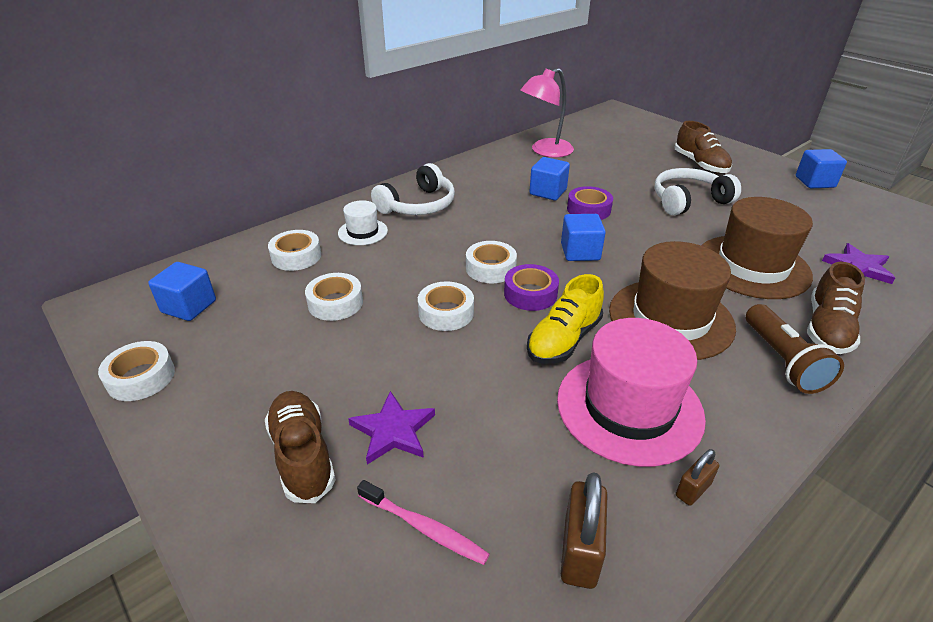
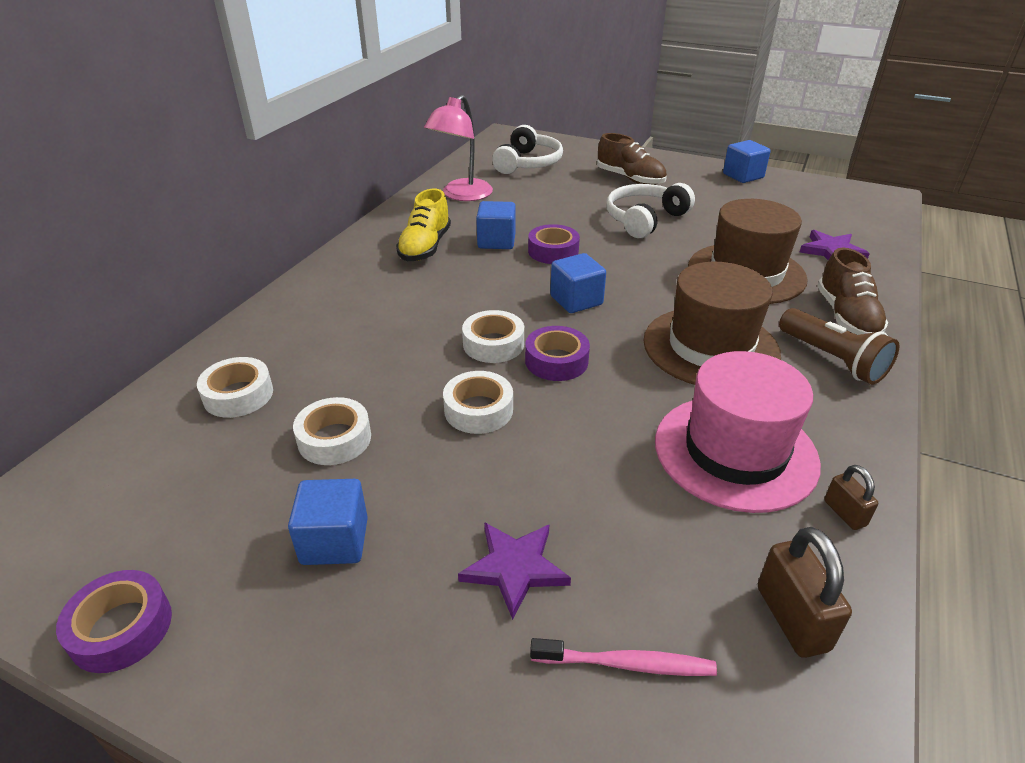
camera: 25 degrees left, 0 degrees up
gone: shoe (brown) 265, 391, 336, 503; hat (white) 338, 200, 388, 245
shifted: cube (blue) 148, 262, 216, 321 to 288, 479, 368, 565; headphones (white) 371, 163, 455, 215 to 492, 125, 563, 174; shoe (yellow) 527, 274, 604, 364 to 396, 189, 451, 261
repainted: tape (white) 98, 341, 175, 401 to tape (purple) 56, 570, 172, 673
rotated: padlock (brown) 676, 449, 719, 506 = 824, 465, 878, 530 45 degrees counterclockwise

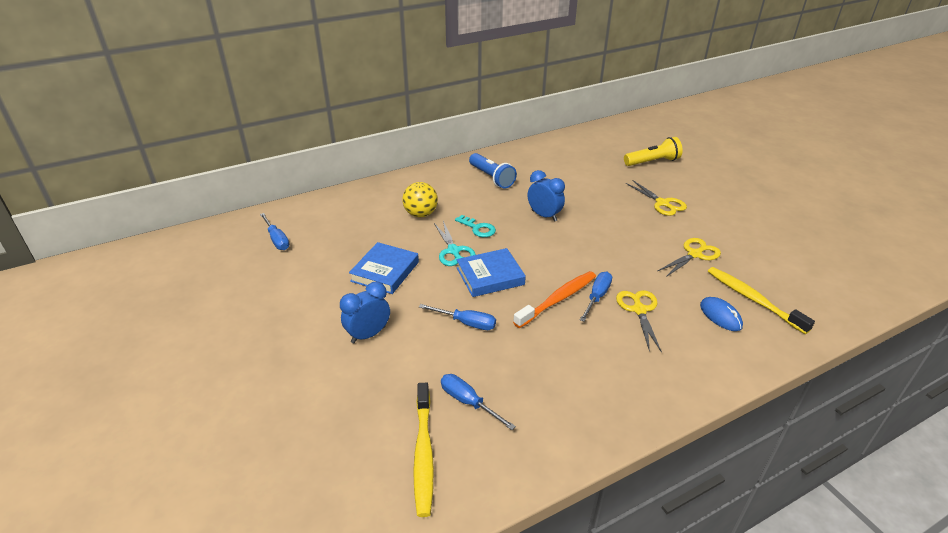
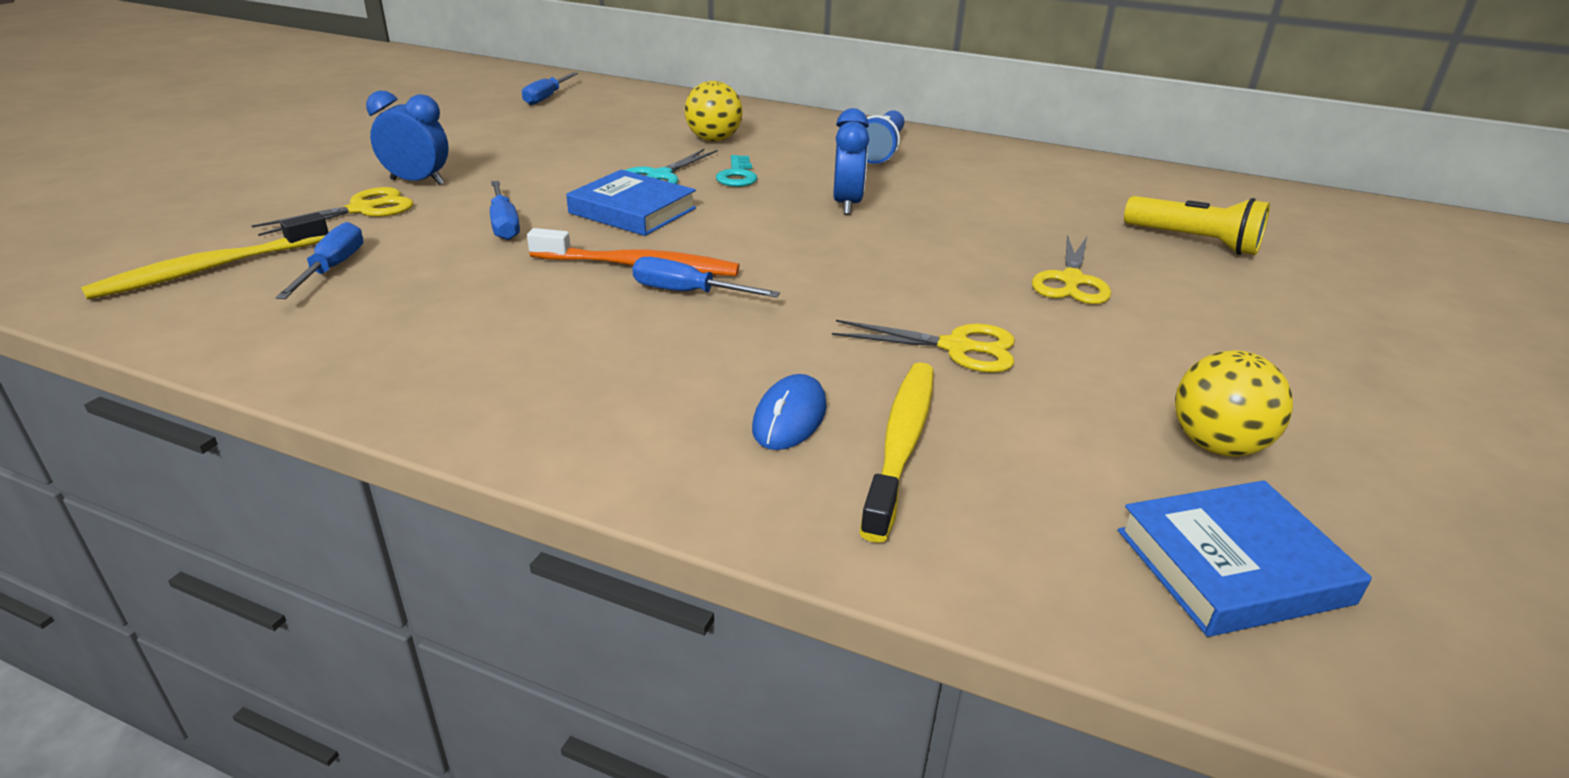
camera: 50 degrees right, 5 degrees down
new: ball (yellow) 1175, 350, 1293, 457
shifted: book (blue) 349, 242, 419, 294 to 1118, 480, 1372, 637; scissors (yellow) 616, 290, 662, 352 to 252, 187, 413, 236
rotated: screwdriver (blue) 580, 272, 612, 322 = 633, 257, 780, 298 150 degrees counterclockwise

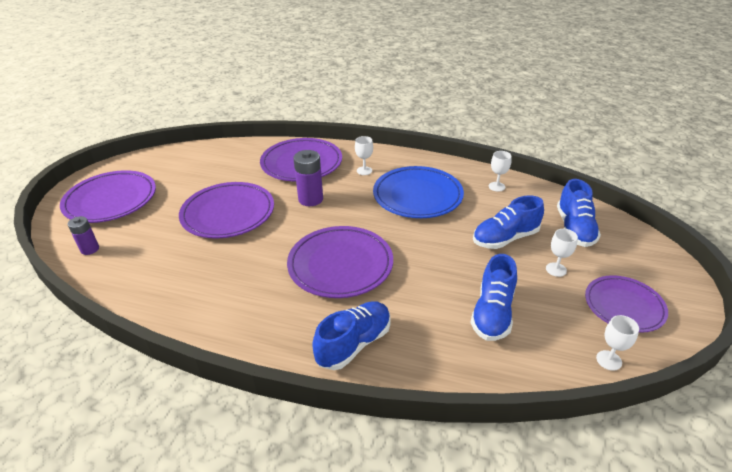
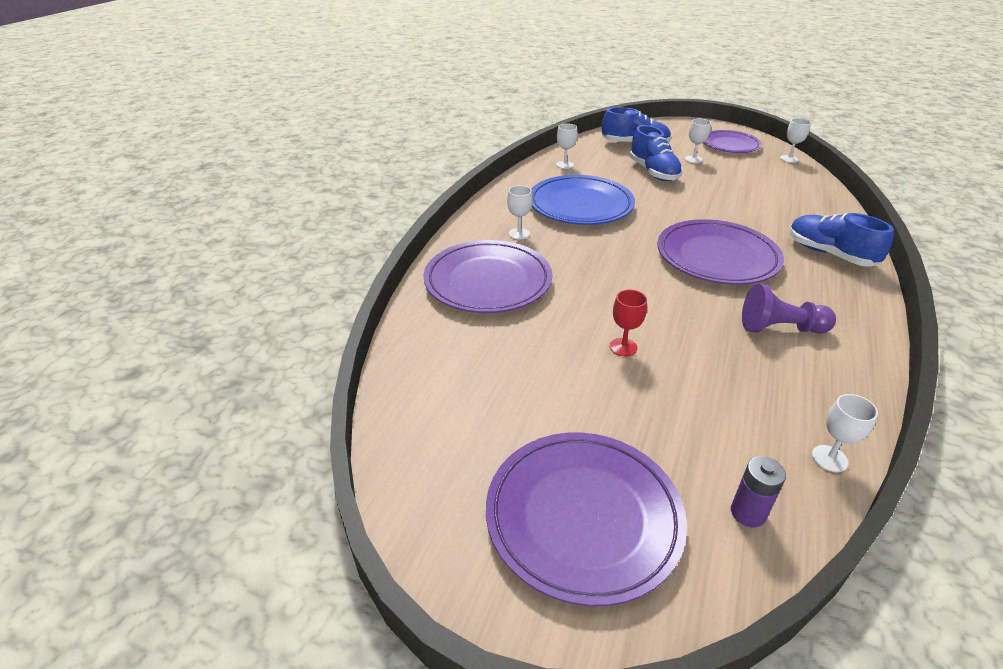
camera: 85 degrees left, 0 degrees up
gone: battery (purple) 293, 150, 323, 206; shoe (blue) 470, 254, 517, 341
new: pawn (purple) 742, 284, 836, 334; goblet (white) 812, 394, 878, 472
swapped: plate (purple) 179, 182, 274, 239 to goblet (red) 610, 290, 647, 356

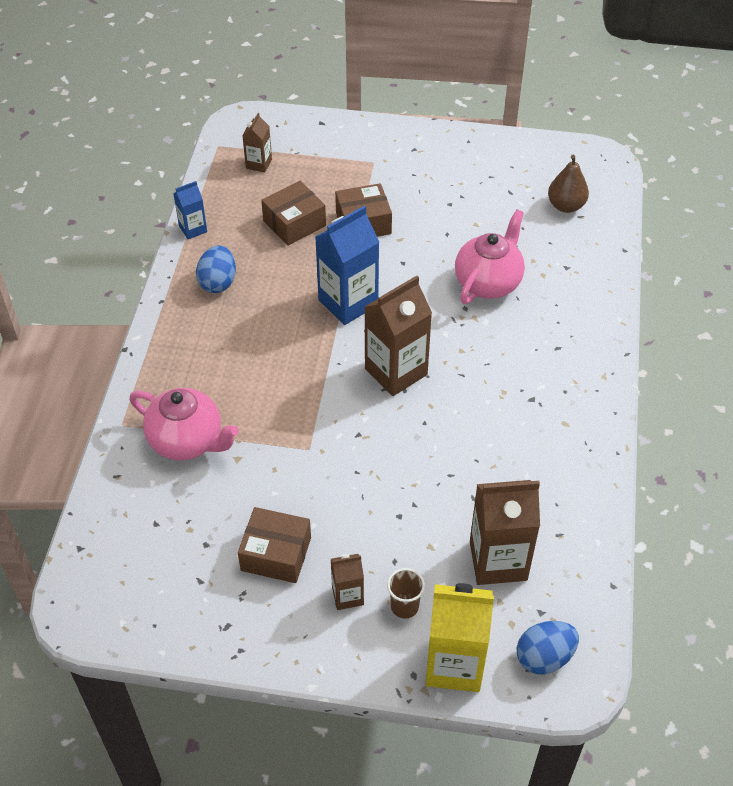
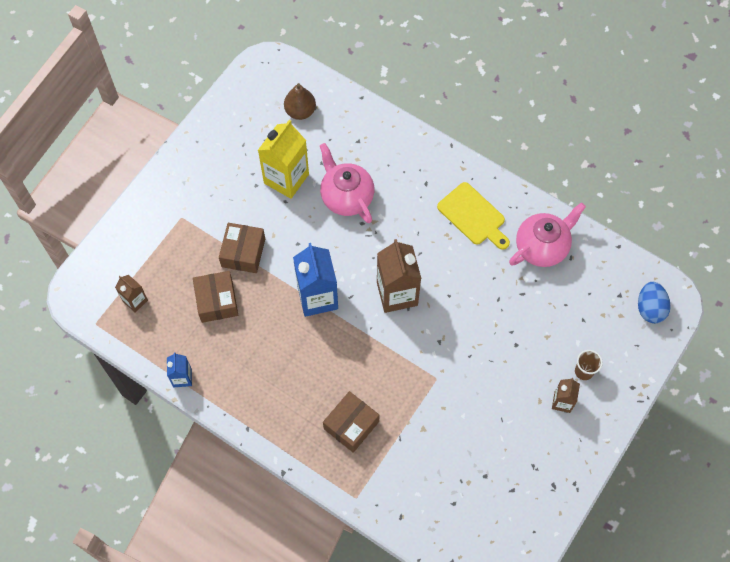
camera: 65 degrees left, 15 degrees up
gone: egg (blue) 196, 245, 236, 293; carton (brown) 470, 480, 540, 585
new: cutting board (yellow) 437, 182, 510, 250
shifted: teapot (pink) 129, 388, 239, 460 to 509, 202, 586, 267; box (brown) 238, 507, 311, 583 to 323, 391, 379, 453; carton (yellow) 425, 583, 494, 692 to 258, 120, 309, 199

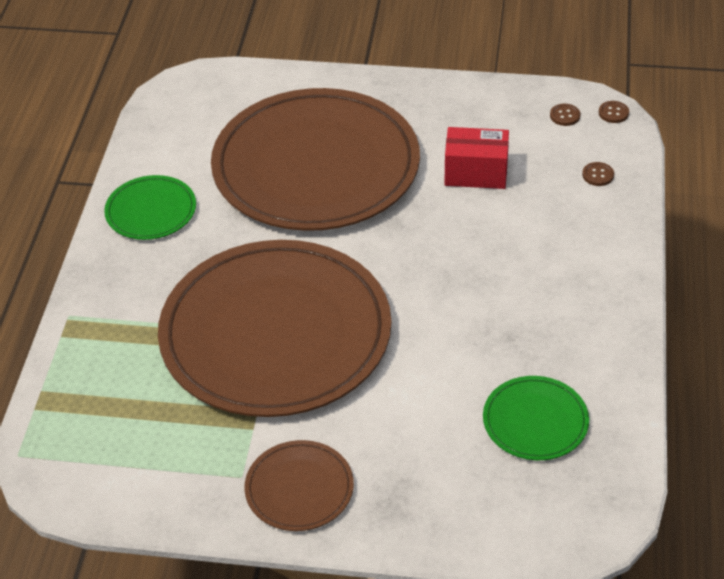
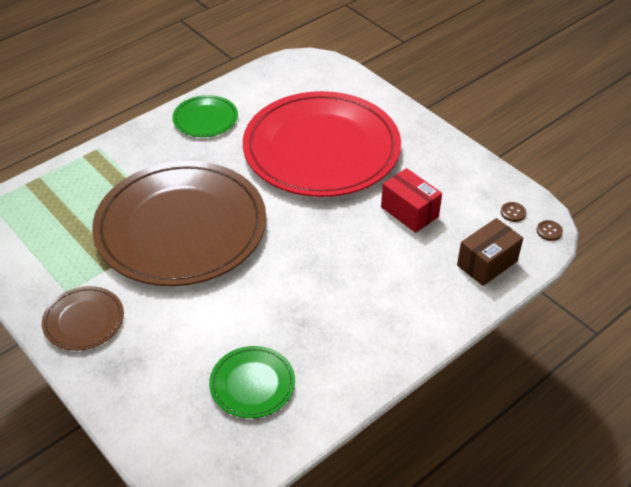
camera: 40 degrees right, 0 degrees up
swapped: button (brown) 582, 162, 614, 186 to box (brown) 457, 218, 523, 286
repainted: plate (brown) 211, 88, 420, 231 to plate (red) 243, 91, 401, 197

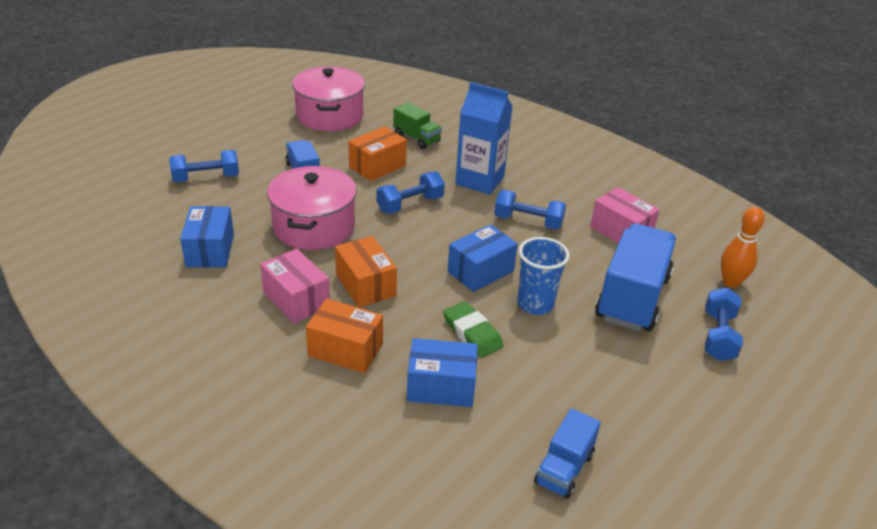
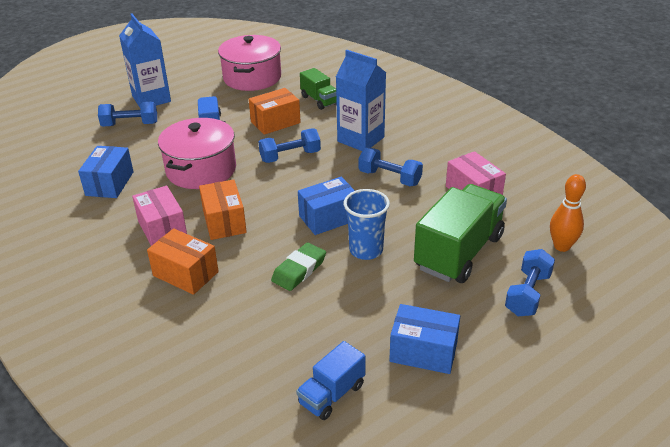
camera: 15 degrees right, 0 degrees up
new: carton (blue) 119, 13, 171, 109
shifted: box (blue) 407, 338, 478, 407 to 389, 304, 460, 374
repainted: truck (blue) 595, 223, 676, 331 to truck (green) 414, 184, 507, 283
rotated: eraser (green) 443, 301, 504, 358 = 271, 242, 326, 291 60 degrees clockwise

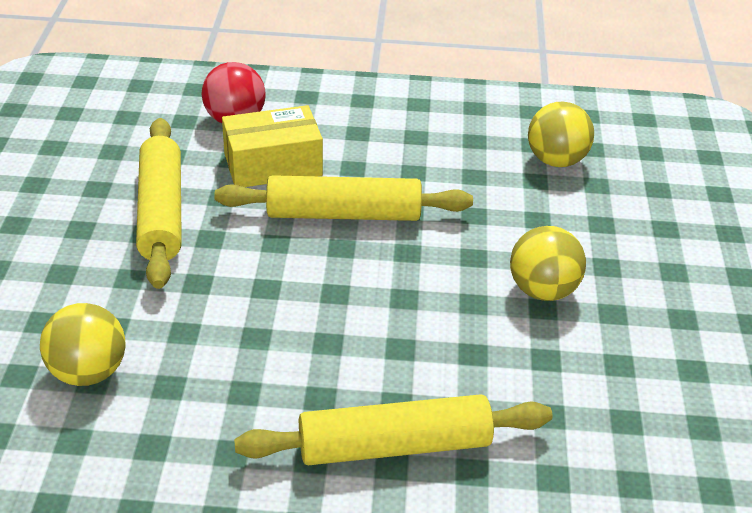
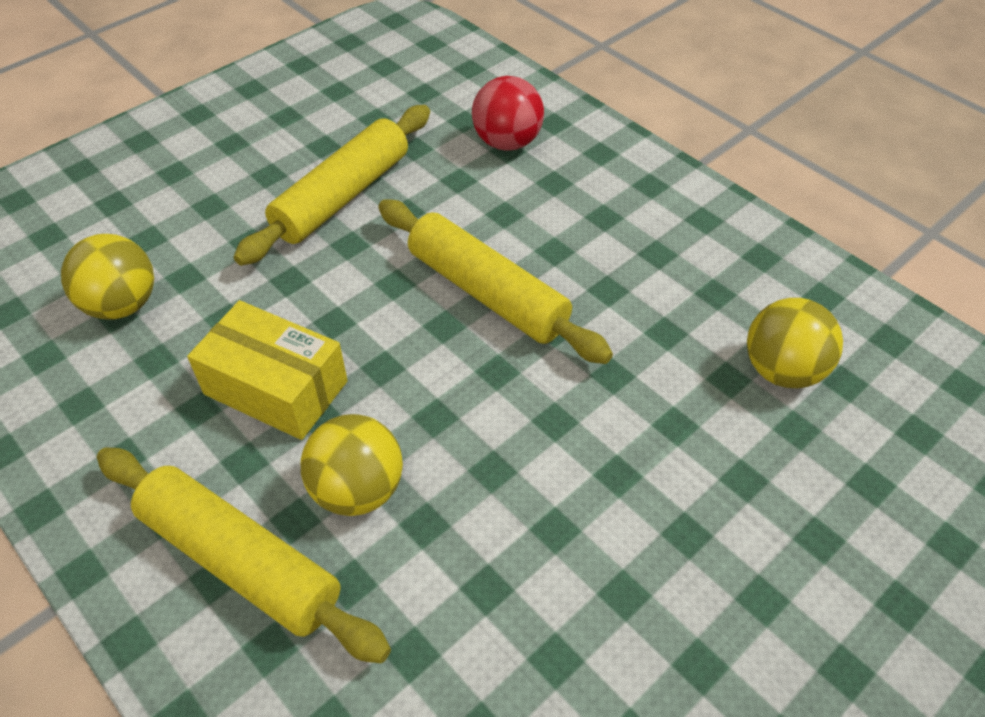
camera: 45 degrees right, 10 degrees up
shifted: box (yellow) 222, 105, 323, 187 to 187, 300, 348, 440; ball (yellow) 510, 226, 586, 301 to 301, 414, 403, 516

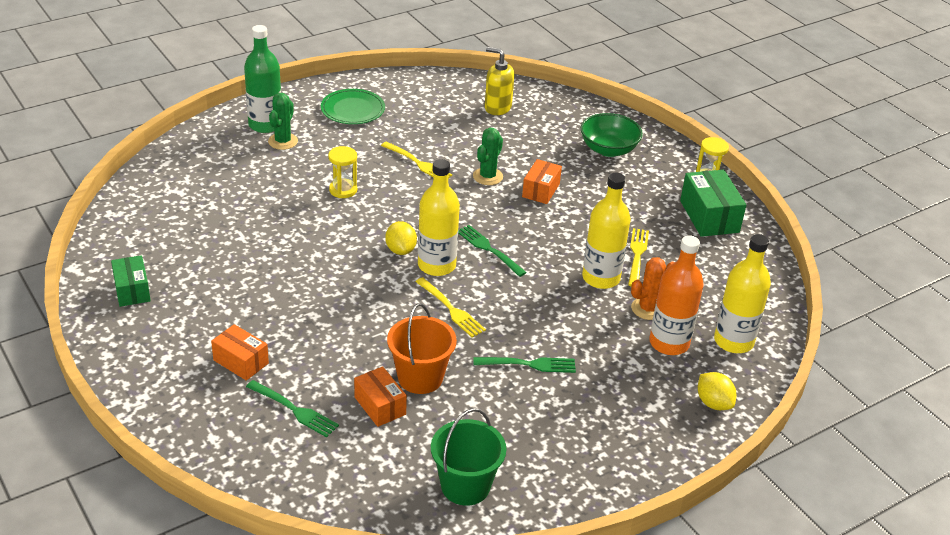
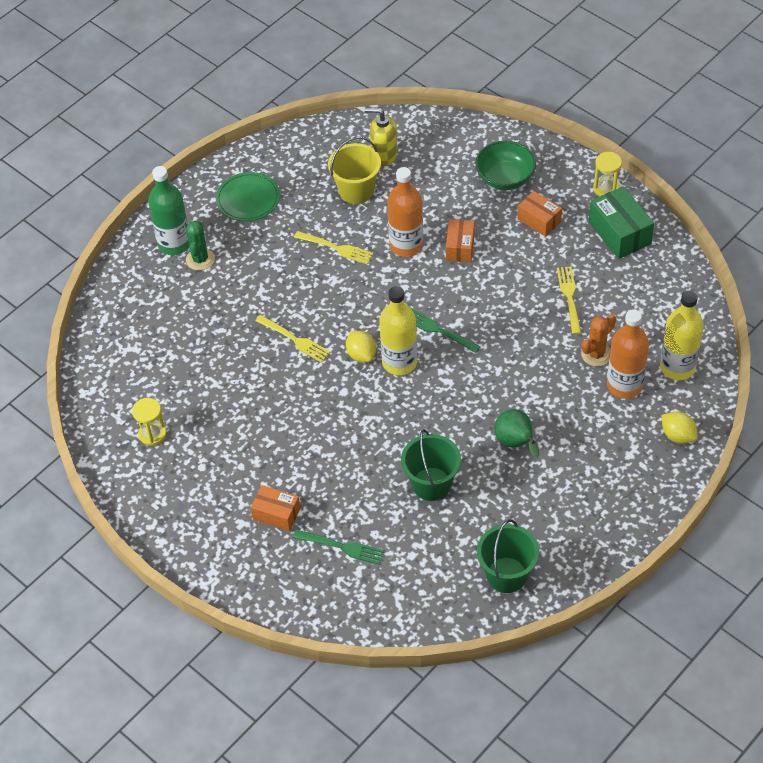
camera: 10 degrees left, 15 degrees up
gone: box (green) 111, 255, 151, 307; bottle (yellow) 582, 173, 631, 289
new: bucket (yellow) 328, 137, 381, 204
shifted: hourglass (yellow) 328, 146, 357, 198 to 132, 398, 167, 446; box (orange) 354, 366, 407, 427 to 517, 191, 562, 237; fork (yellow) 415, 277, 486, 337 to 256, 315, 330, 363
swapped: cactus (green) 473, 128, 503, 185 to bottle (orange) 387, 167, 423, 257; fork (green) 473, 357, 576, 373 to pear (green) 494, 409, 539, 458
repainted: bucket (orange) 387, 303, 457, 394 to bucket (green) 401, 429, 461, 501

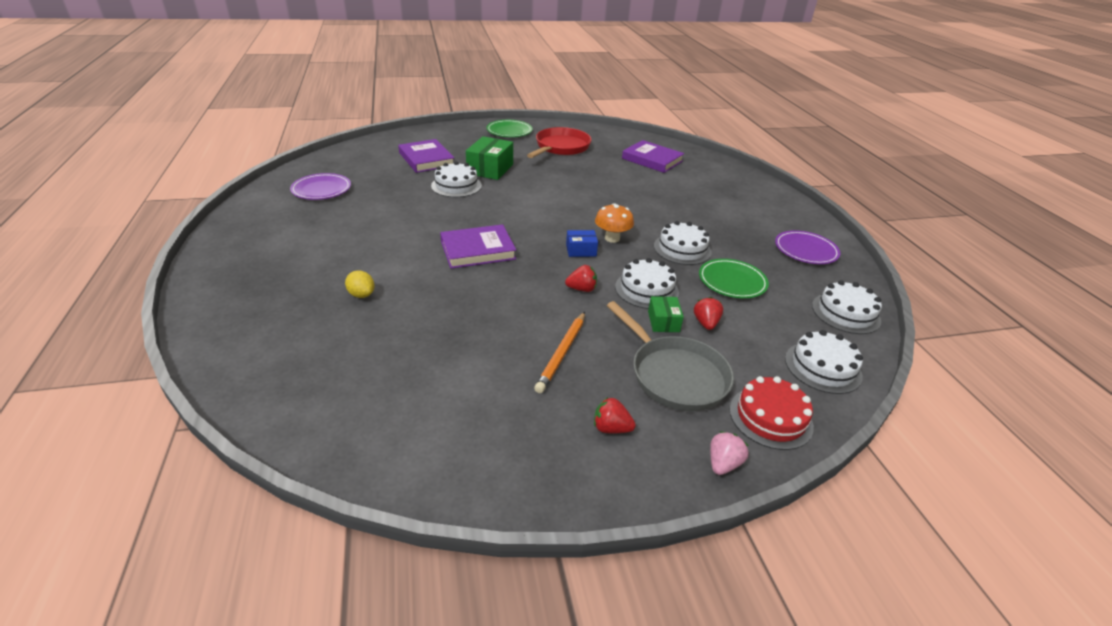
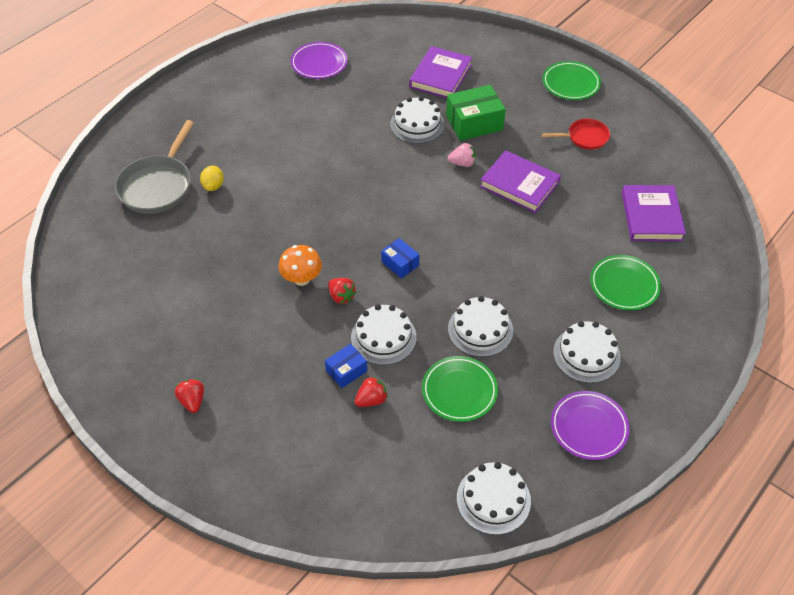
camera: 55 degrees right, 15 degrees up
gone: pencil (orange) 534, 312, 585, 393; cake (red) 729, 376, 814, 450
new: plate (green) 590, 255, 661, 310
shifted: book (purple) 440, 224, 516, 269 to 480, 150, 561, 213; mushroom (orange) 595, 203, 634, 243 to 278, 245, 322, 286; pan (grey) 607, 301, 734, 411 to 115, 120, 194, 214; strawberry (pink) 710, 431, 749, 475 to 448, 143, 476, 167; cake (white) 785, 330, 863, 394 to 553, 321, 620, 383
repainted: box (green) 648, 296, 684, 332 to box (blue) 325, 344, 367, 388
scaled: pan (red) 527, 127, 591, 158 = 542, 119, 610, 150 x0.58

